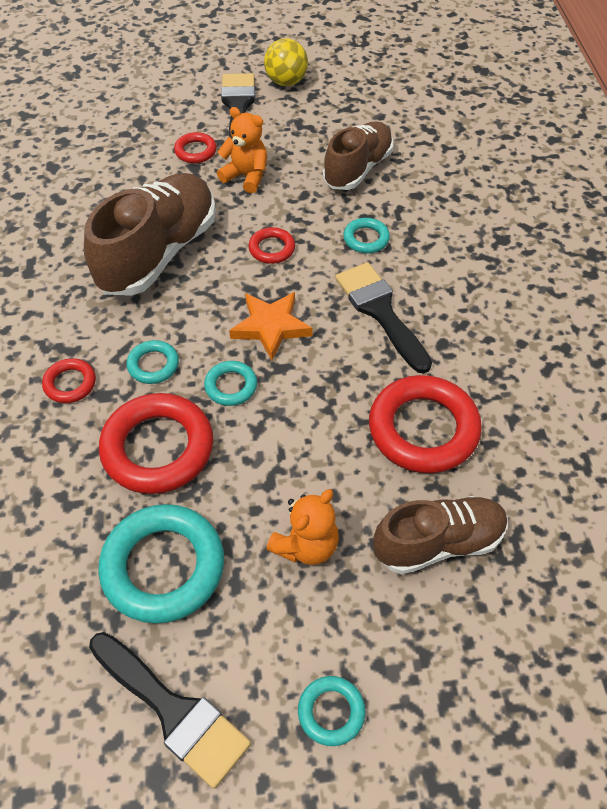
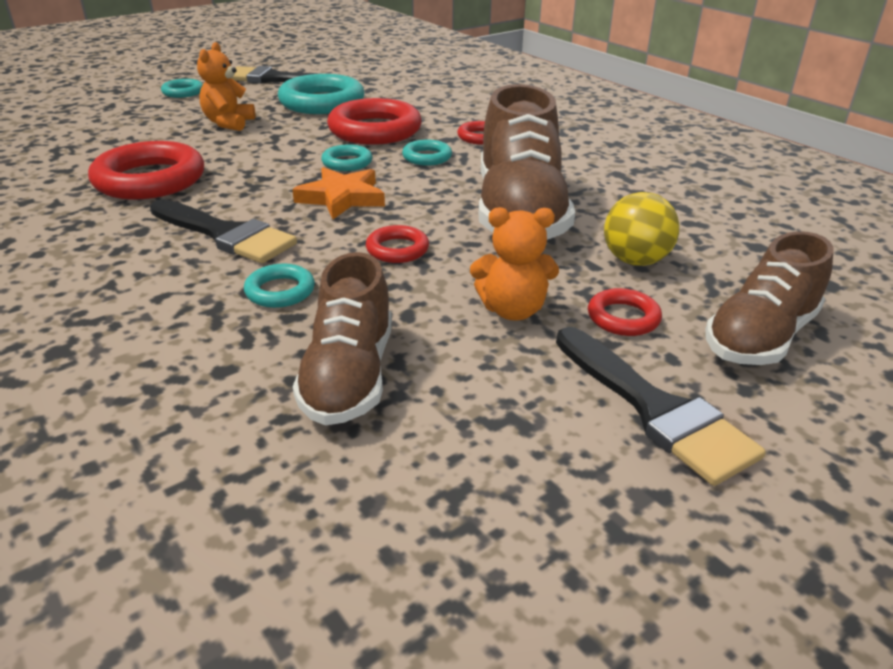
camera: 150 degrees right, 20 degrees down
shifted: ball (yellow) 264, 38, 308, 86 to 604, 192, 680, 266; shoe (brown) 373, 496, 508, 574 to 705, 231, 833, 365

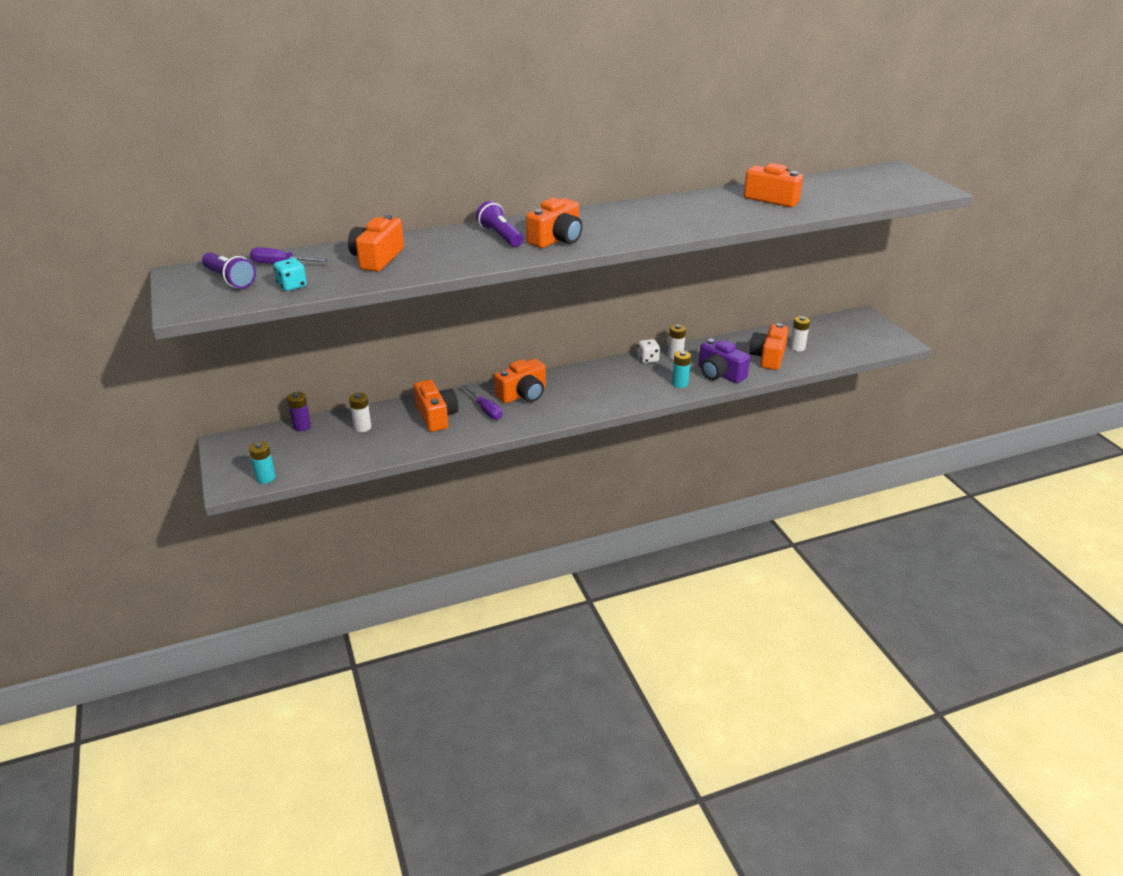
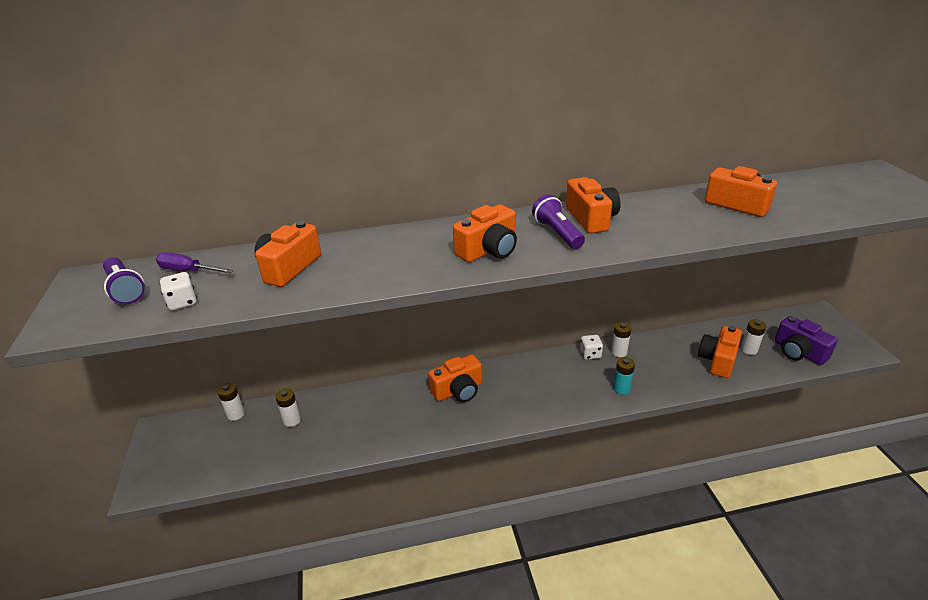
camera: 10 degrees right, 0 degrees up
gone: battery (turquoise) 249, 441, 276, 484; screwdriver (purple) 462, 384, 503, 420
shifted: camera (orange) 414, 380, 459, 432 to 566, 177, 621, 234; flashlight (purple) 476, 201, 523, 247 to 532, 195, 585, 249; camera (purple) 699, 339, 750, 383 to 775, 316, 838, 365
repainted: dice (turquoise) 274, 258, 307, 291 to dice (white) 160, 272, 197, 310; battery (purple) 287, 392, 311, 431 to battery (white) 217, 383, 245, 421

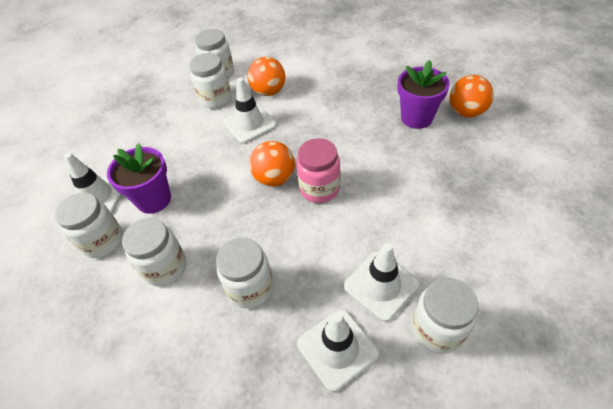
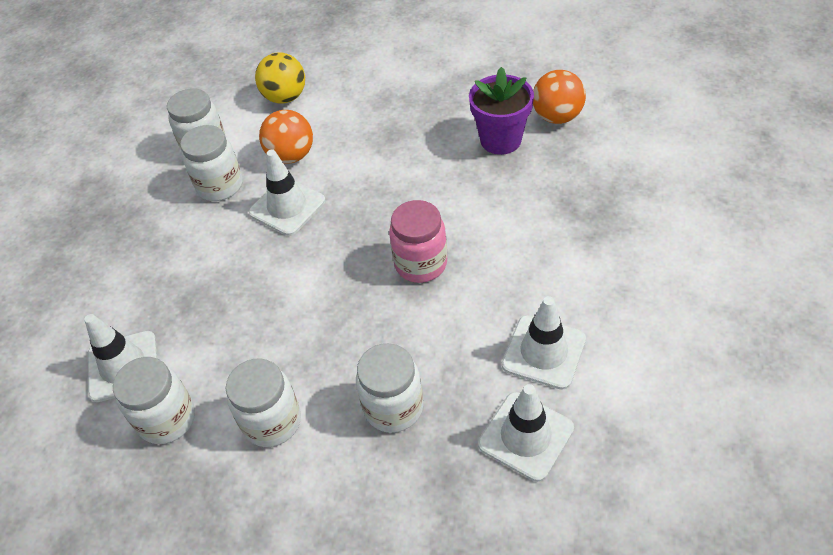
camera: 20 degrees left, 0 degrees up
gone: flower pot (purple) 107, 143, 171, 214; ball (orange) 249, 141, 295, 187; jar (white) 412, 278, 478, 354
new: ball (yellow) 255, 52, 305, 104

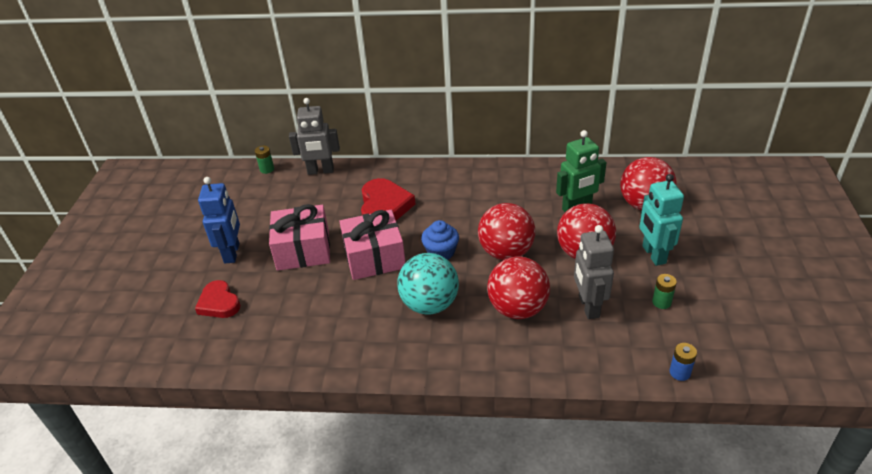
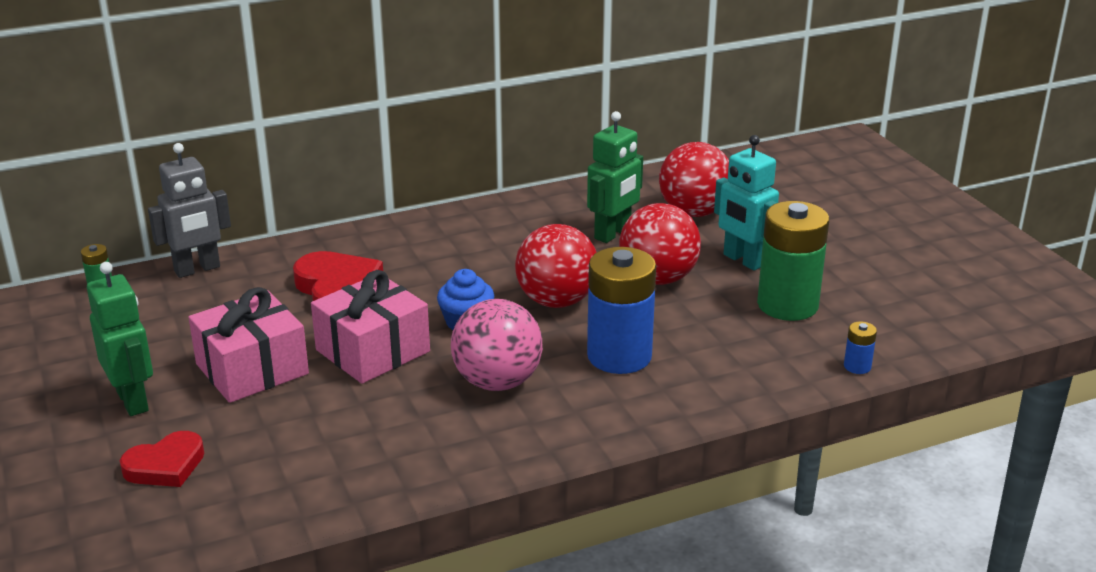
camera: 30 degrees left, 10 degrees down
gone: robot (grey) 574, 225, 614, 319
swapped: ball (red) 487, 256, 550, 319 to battery (blue) 587, 247, 656, 374
repainted: robot (blue) 198, 177, 240, 263 to robot (green) 87, 262, 153, 416; ball (turquoise) 397, 253, 459, 315 to ball (pink) 451, 299, 543, 391
rotated: heart (red) 195, 280, 241, 318 = 120, 431, 204, 487 60 degrees counterclockwise
scaled: battery (green) 652, 274, 677, 309 = 757, 201, 829, 321 x2.41

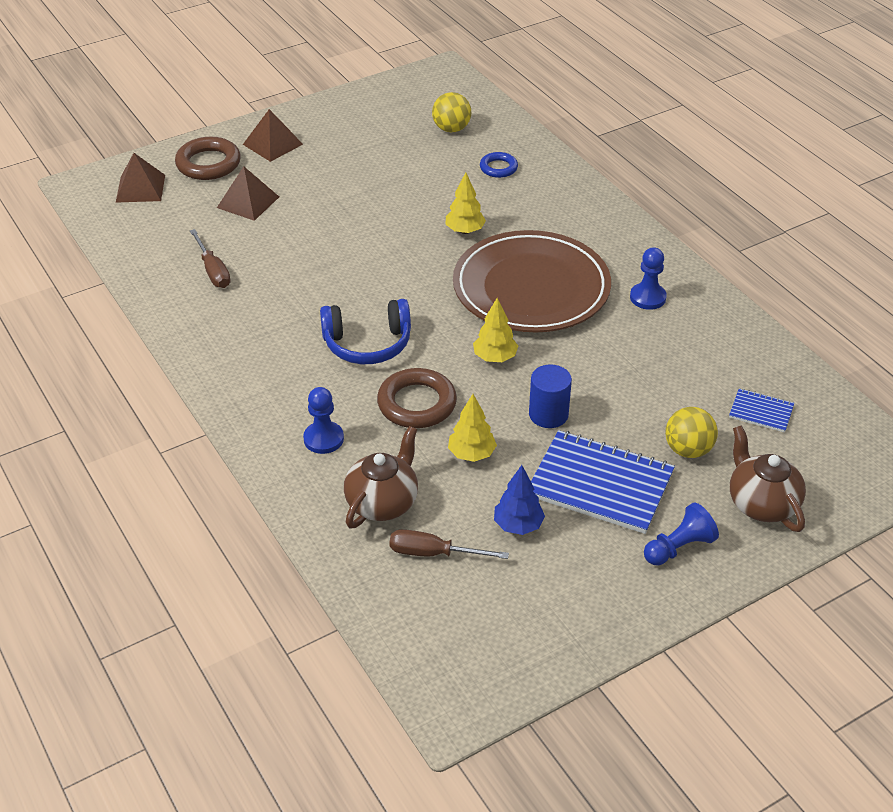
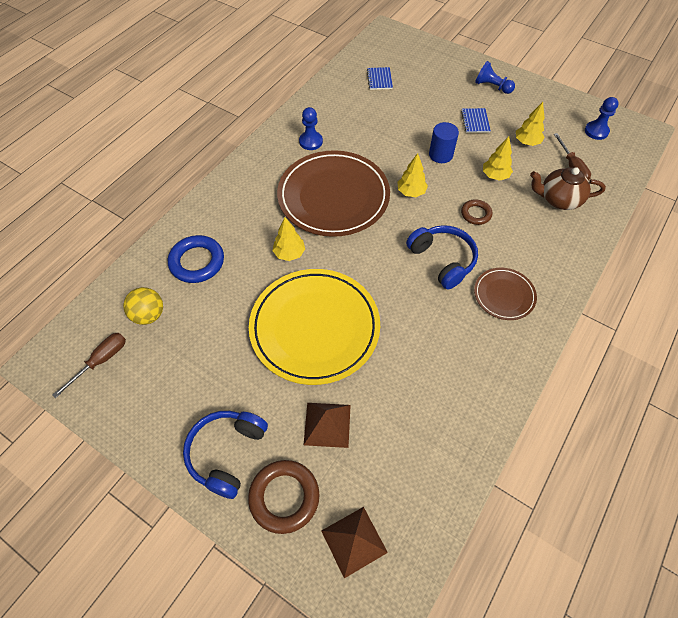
camera: 115 degrees left, 15 degrees up
gone: ball (yellow) 665, 407, 718, 458; teapot (brown) 730, 425, 806, 532
new: plate (yellow) 249, 269, 380, 385; plate (brown) 474, 268, 537, 320
shifted: screwdriver (brown) 190, 229, 231, 288 to 53, 333, 126, 398; pawn (blue) 303, 387, 344, 454 to 585, 97, 619, 140
swapped: pyramid (brown) 243, 109, 303, 162 to headphones (blue) 183, 411, 268, 499
repainted: tree (blue) 494, 465, 545, 535 to tree (yellow) 516, 102, 545, 146
scaled: ring (brown) 377, 368, 457, 428 = 461, 199, 492, 225 x0.59; ring (blue) 480, 152, 518, 178 = 168, 235, 224, 283 x1.70; notebook (blue) 531, 430, 675, 534 = 461, 108, 491, 133 x0.48

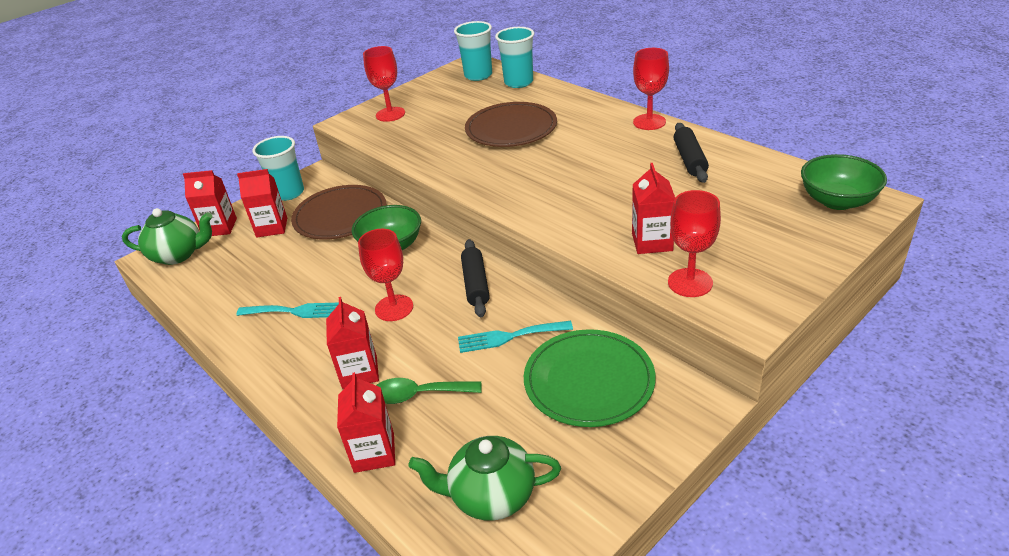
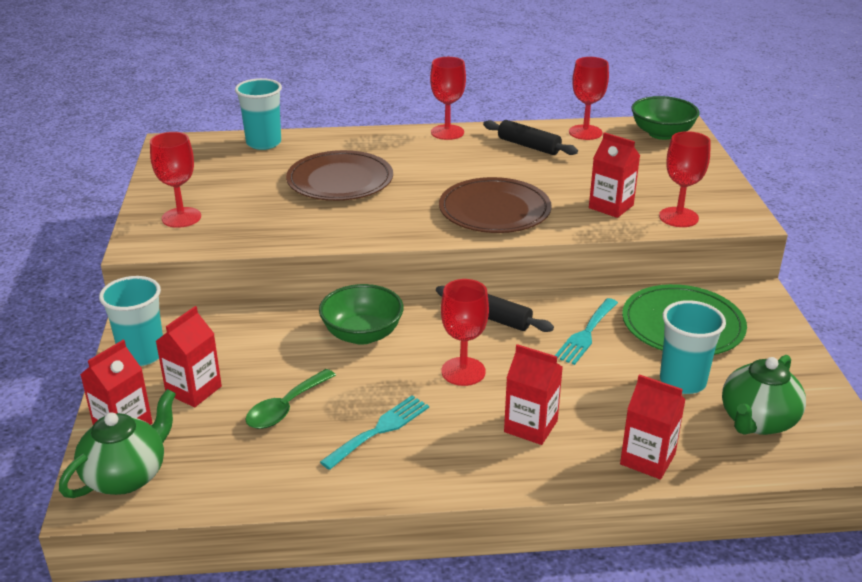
camera: 55 degrees left, 5 degrees down
new: goblet (red) 569, 57, 609, 140
shifted: plate (brown) 291, 185, 386, 240 to 439, 177, 552, 233; spoon (green) 376, 378, 481, 404 to 245, 369, 336, 429; cup (turquoise) 454, 21, 492, 81 to 660, 300, 726, 394

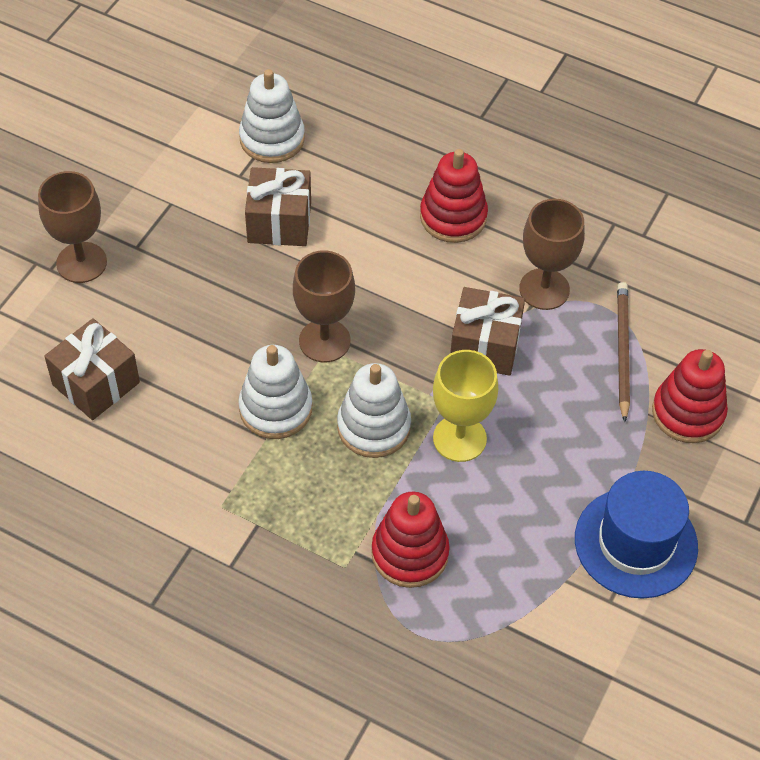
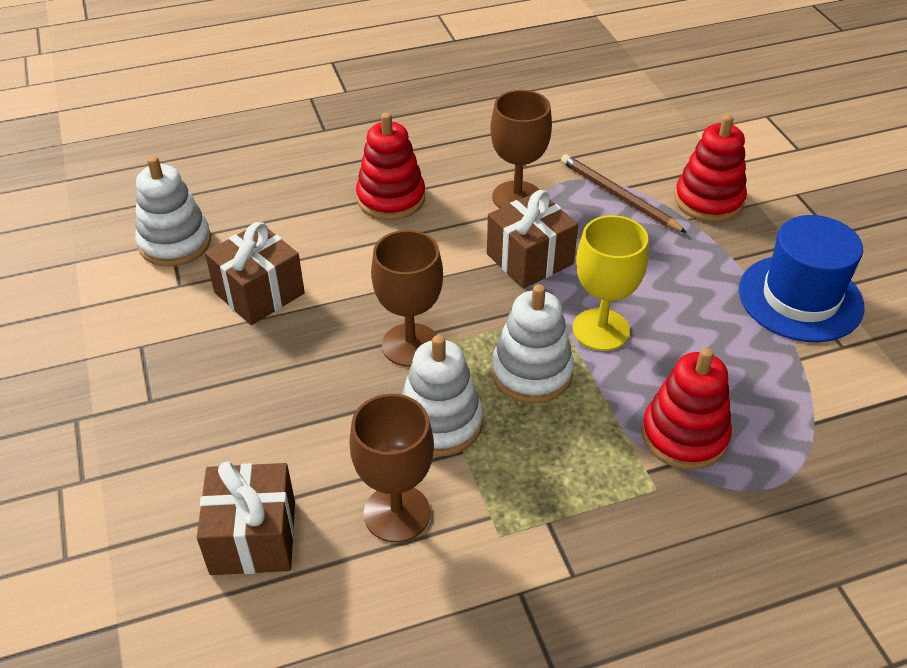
camera: 45 degrees left, 10 degrees down
shifted: goblet (brown) 38, 171, 107, 283 to 349, 393, 434, 543

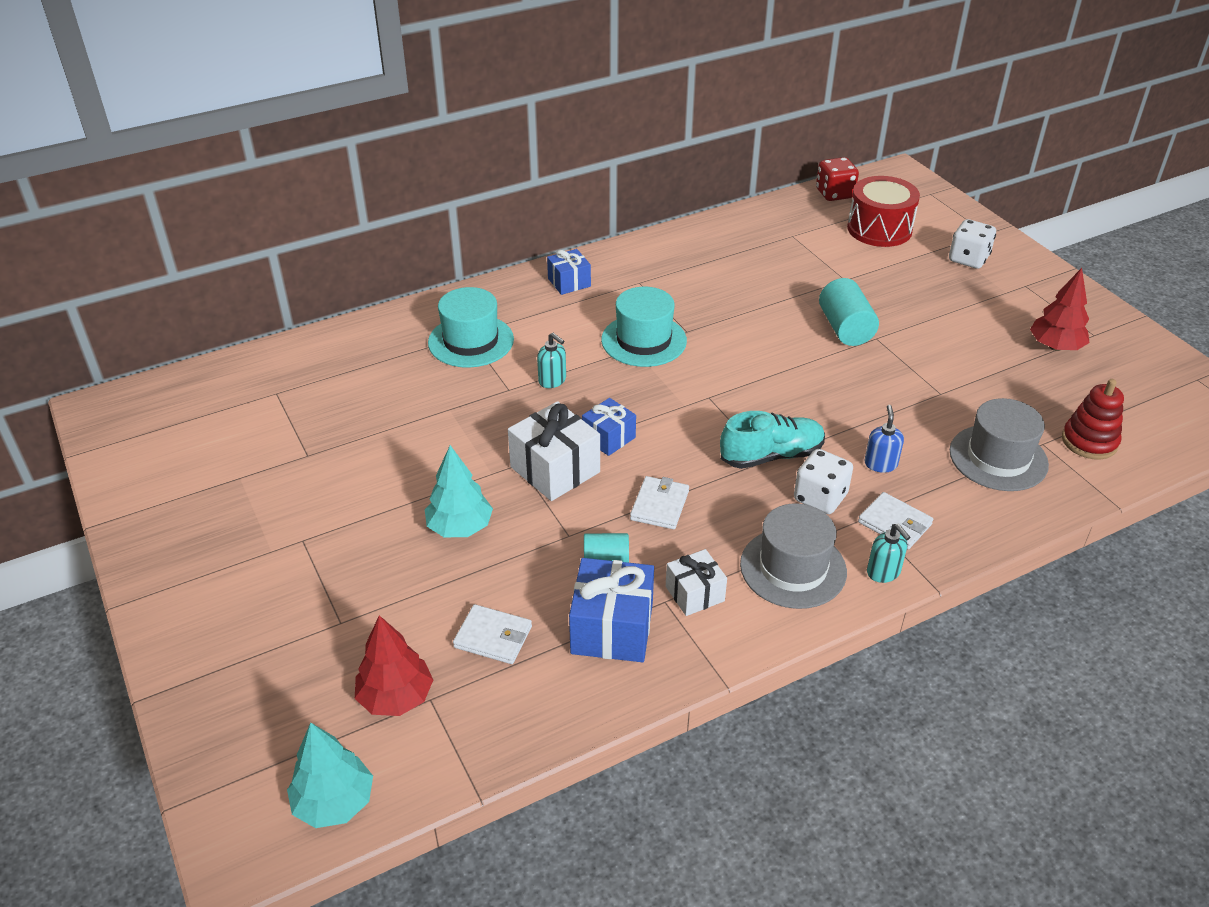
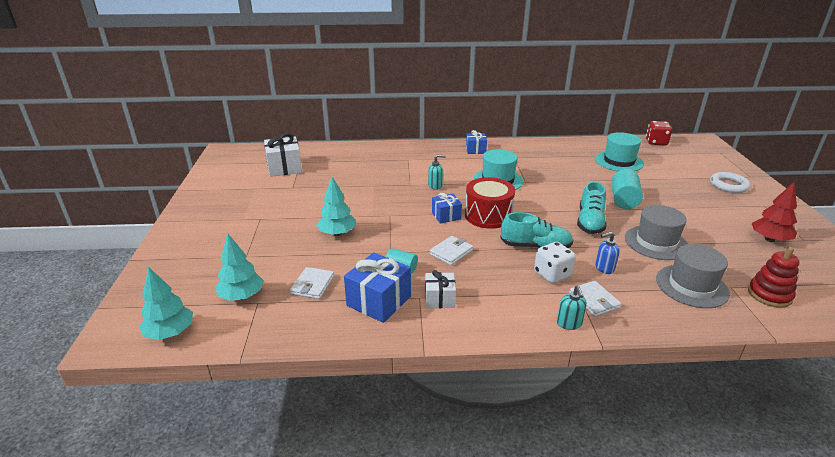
camera: 25 degrees right, 10 degrees down
new: shoe (turquoise) 577, 181, 606, 234
shifted: hat (turquoise) 428, 287, 514, 368 to 595, 132, 644, 171; gift (white) 508, 401, 600, 501 to 264, 133, 302, 177; hat (grey) 740, 503, 847, 609 to 625, 205, 688, 260; drum (red) 847, 176, 920, 247 to 465, 177, 515, 229
swapped: dice (white) 949, 219, 996, 269 to ring (white) 710, 172, 751, 193
repainted: tree (red) 355, 615, 433, 716 to tree (turquoise) 216, 233, 264, 301
rotated: wallet (white) 453, 604, 532, 664 = 290, 267, 334, 299 60 degrees clockwise; soap dispenser (turquoise) 537, 333, 566, 388 = 428, 154, 446, 190 75 degrees counterclockwise; soap dispenser (blue) 864, 405, 904, 473 = 595, 232, 620, 274 135 degrees counterclockwise

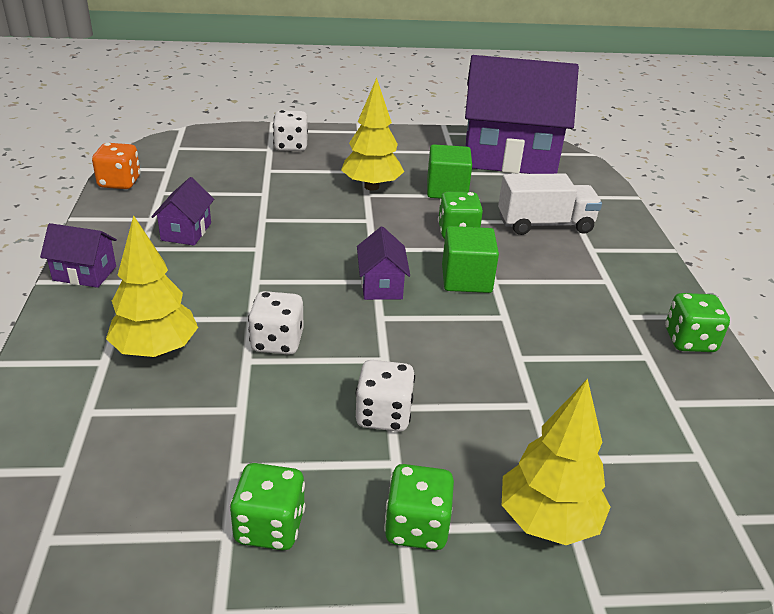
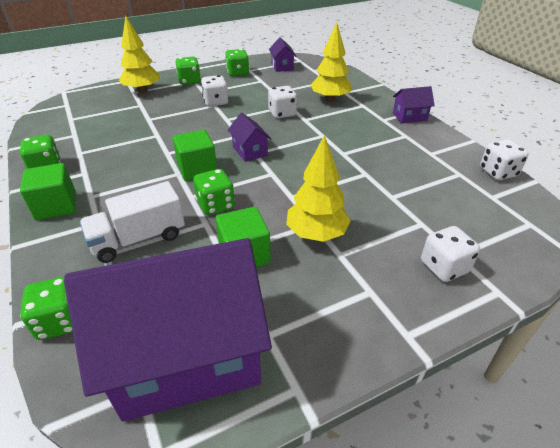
camera: 160 degrees right, 5 degrees up
new: cube (green) 20, 163, 76, 220; dice (green) 20, 277, 73, 340
shifted: house (purple) 151, 177, 214, 246 to 269, 37, 297, 72
repainted: dice (orange) 92, 143, 141, 189 to dice (white) 480, 139, 529, 180

